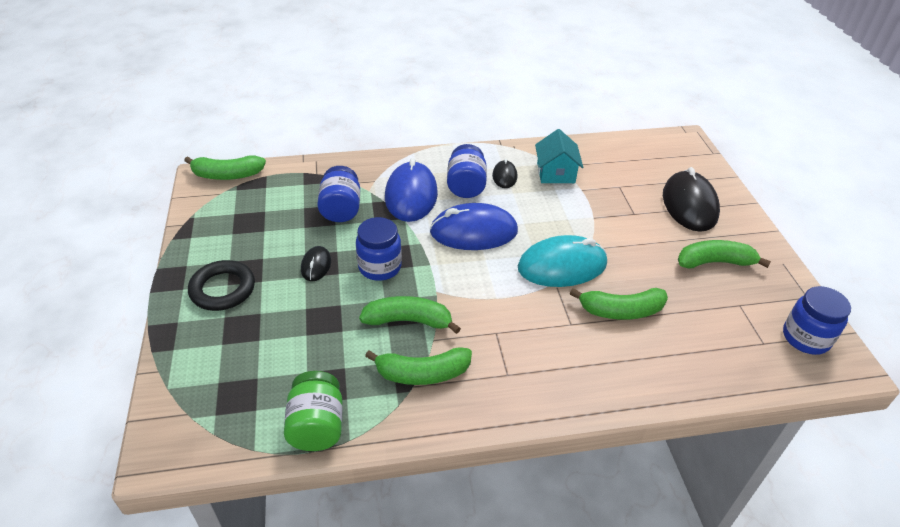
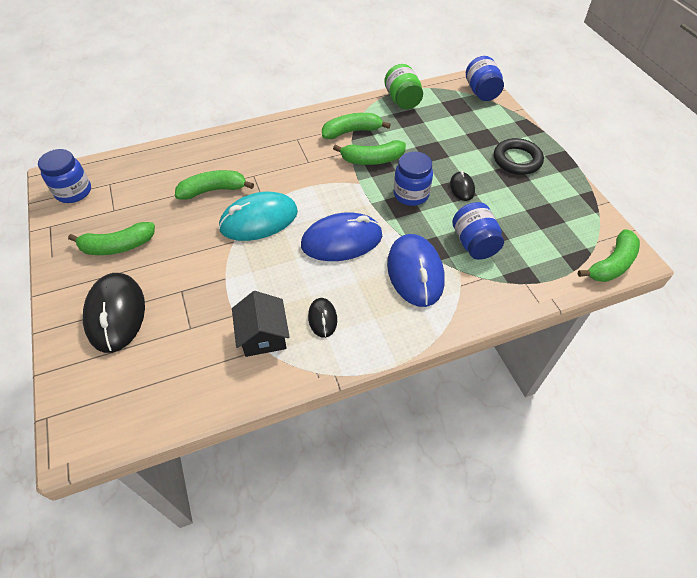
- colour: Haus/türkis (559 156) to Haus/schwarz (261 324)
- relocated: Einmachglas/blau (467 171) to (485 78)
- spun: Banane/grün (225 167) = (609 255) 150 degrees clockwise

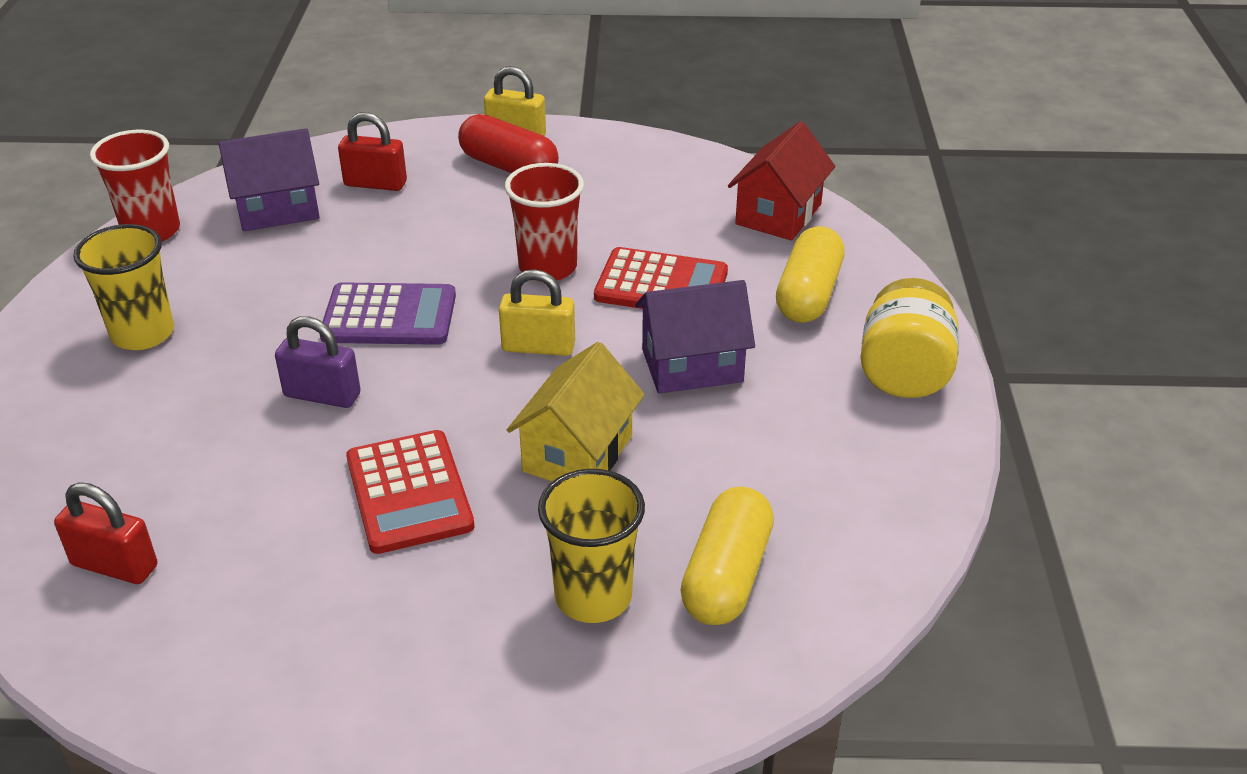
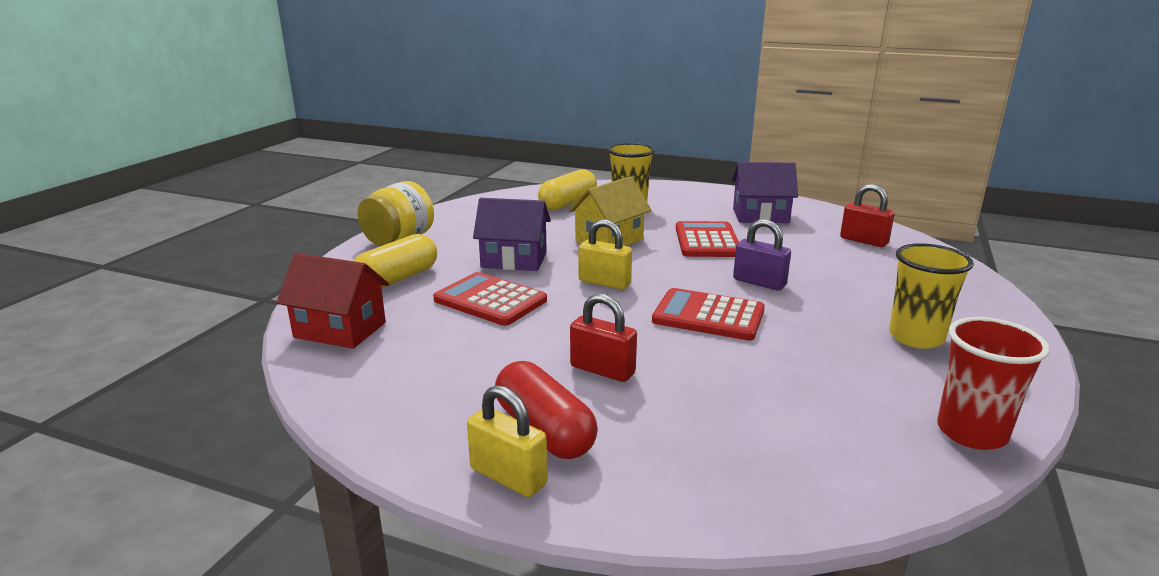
- relocated: Vorhängeschloss/rot (372 151) to (603 337)
- spun: Haus/rot (781 181) = (332 301) 60 degrees clockwise
- relocated: Haus/lila (269 179) to (765 192)
- missing: Becher/rot (544 222)
- colour: Taschenrechner/lila (387 313) to Taschenrechner/rot (708 314)

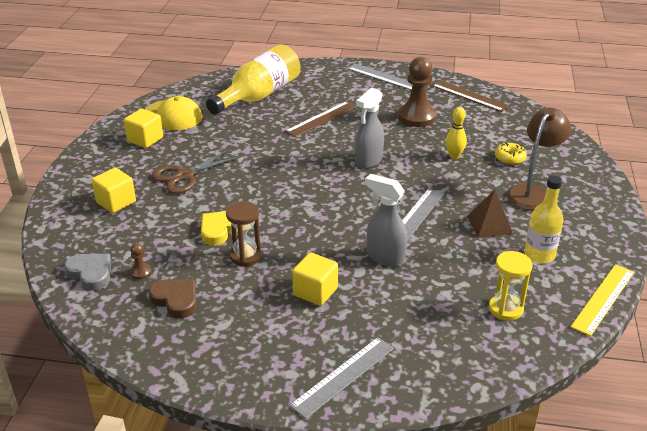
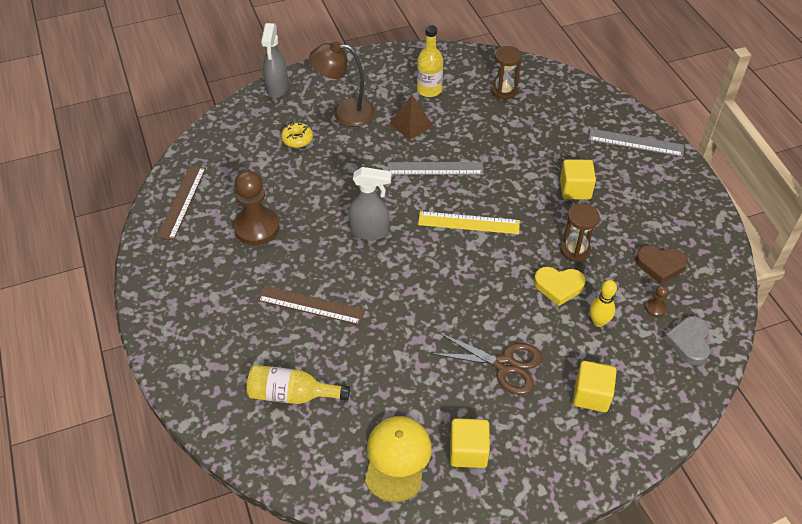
- size: Flasche/gelb (253 79) = (298 384) x0.62
- missing: Lineal/grau (380 77)
- relocated: Bowlingkegel/gelb (456 133) to (603 303)
- relocated: Sprühflasche/grau (386 220) to (274 60)
- colour: Sanduhr/gelb (511 286) to Sanduhr/braun (506 73)
- relocated: Lineal/gelb (602 300) to (469 222)
- spun: Herz/braun (173 298) = (661 264) 90 degrees counterclockwise

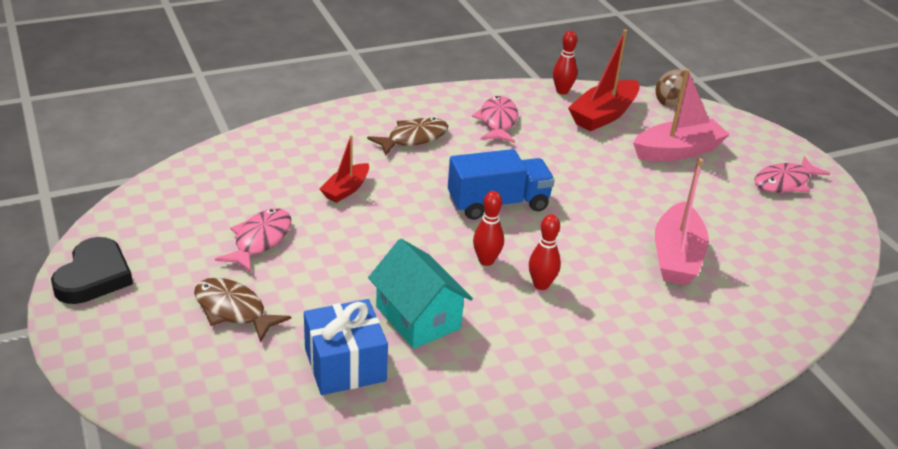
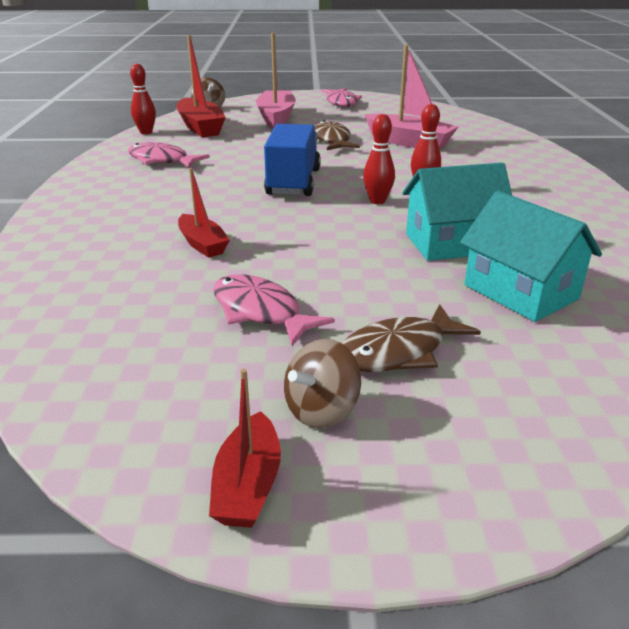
- relocated: Fisch/braun (407 137) to (337 135)
- exchanged: Herz/schwarz (92 270) to Boot/rot (245 448)
- exchanged: Geschenk/blau (346 347) to Haus/türkis (531 256)
- appeared: Kreisel/braun (322 383)

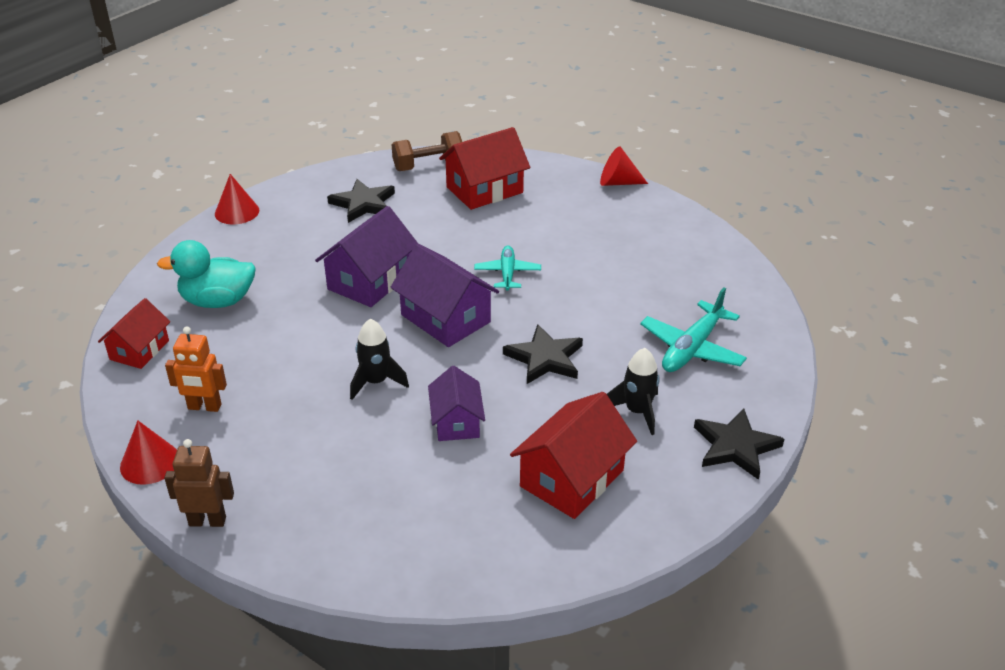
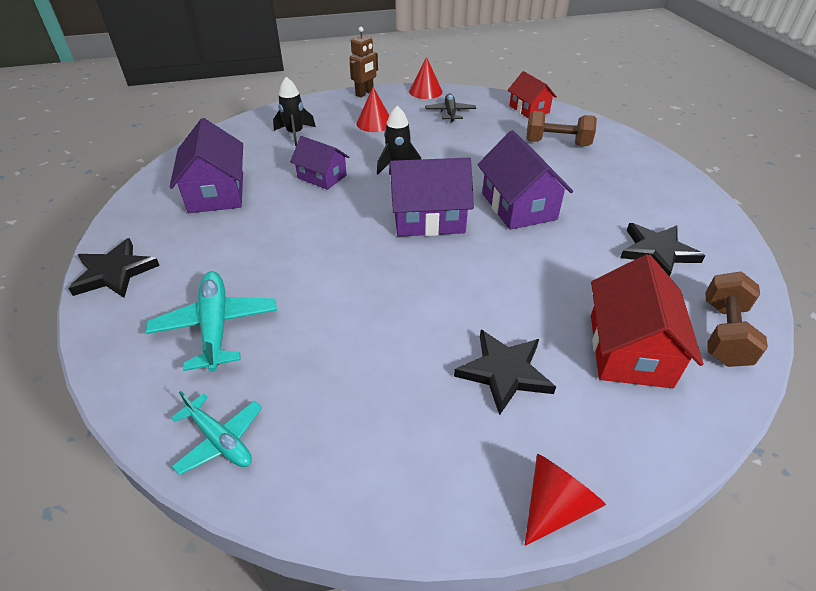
- relocated: Kegel/rot (237 199) to (372 109)
- exchanged: Ente/türkis (206 274) to Hantel/braun (561 128)
- relocated: Flugzeug/türkis (507 268) to (216 433)
- relocated: Stern/schwarz (543 354) to (505 372)
- exchanged: Roboter/orange (196 369) to Flugzeug/schwarz (450 107)
- relocated: Rakete/schwarz (633 391) to (294 111)
- colour: Haus/rot (573 455) to Haus/lila (206 165)

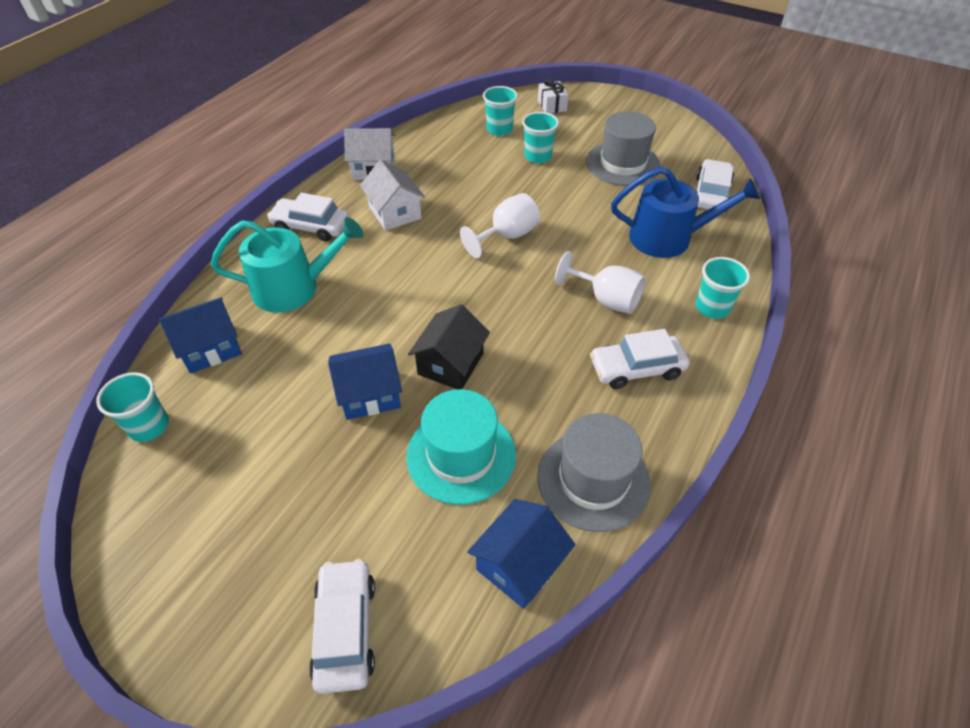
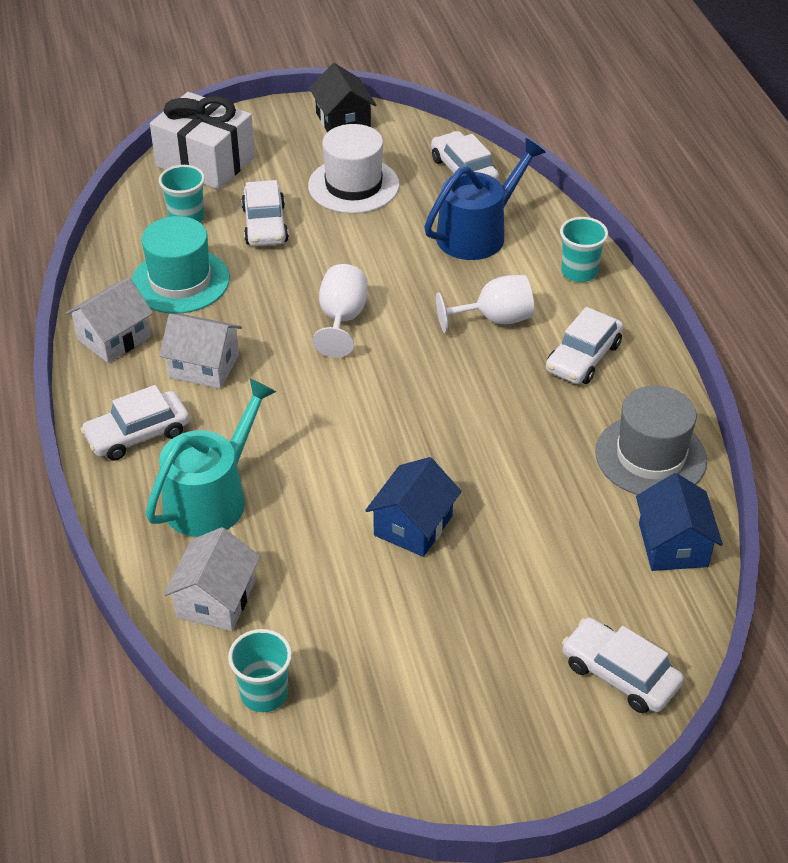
- size: Geschenk/weiß (553 96) = (202 141) x2.16
- colour: Hut/grau (623 148) to Hut/weiß (354 169)
- exchanged: Becher/türkis (540 137) to Auto/weiß (265 213)
- colour: Haus/blau (200 336) to Haus/weiß (212 579)
- relocated: Haus/schwarz (449 346) to (342 97)
- relocated: Hut/türkis (461 447) to (180 265)

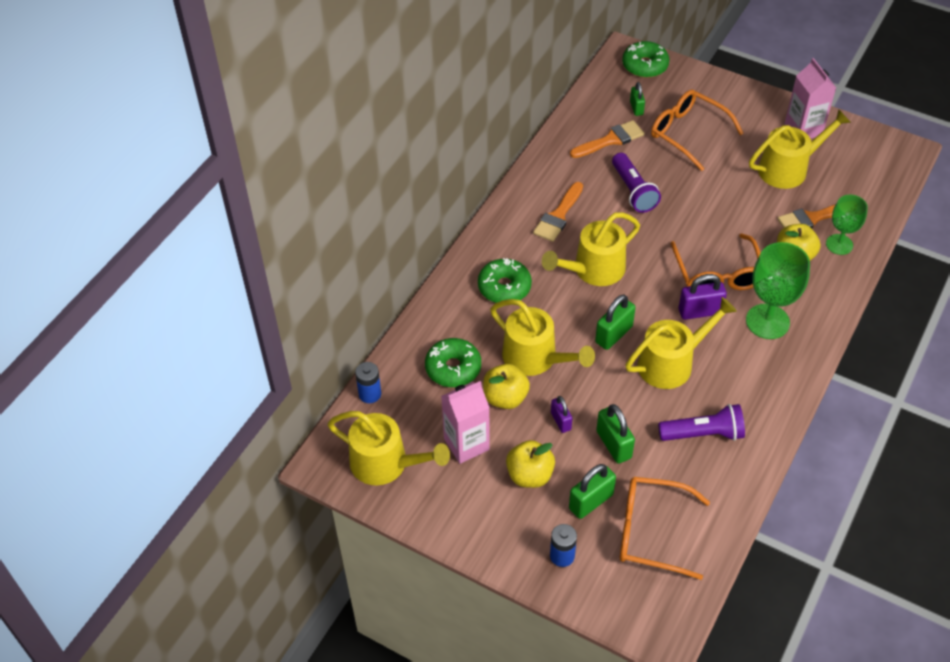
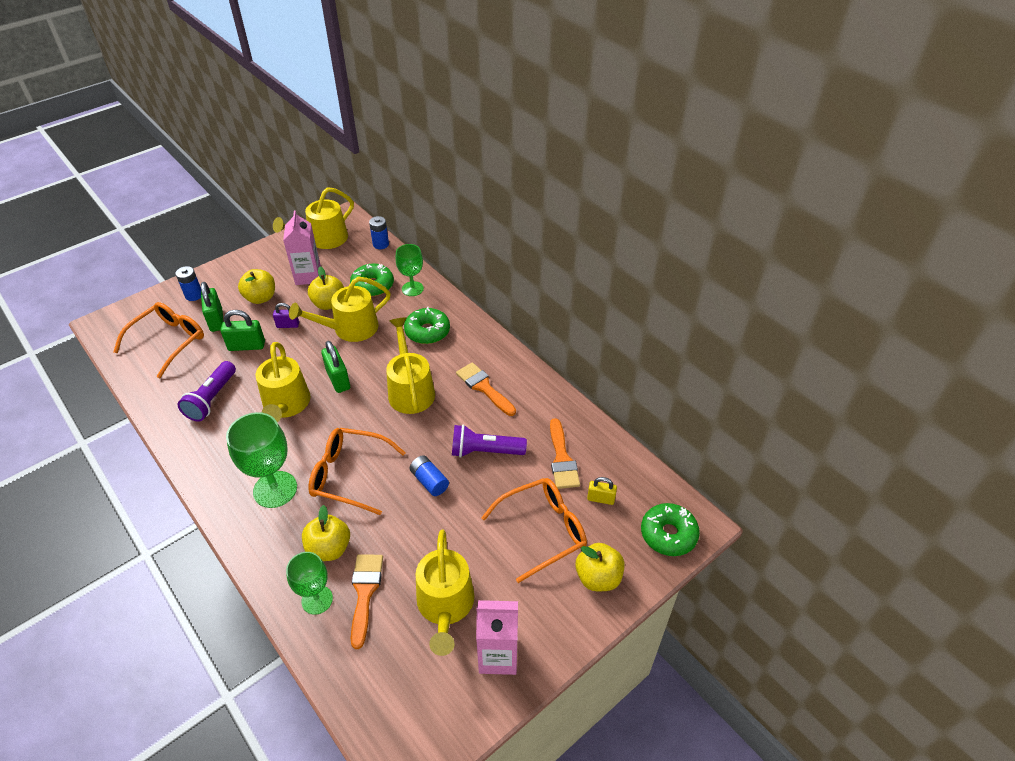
- colour: Vorhängeschloss/grün (637 99) to Vorhängeschloss/gelb (602 491)
- missing: Vorhängeschloss/lila (702 297)
- appeared: Kelch/grün (409 270)
- appeared: Batterie/blau (429 475)
- appeared: Apfel/gelb (599 567)

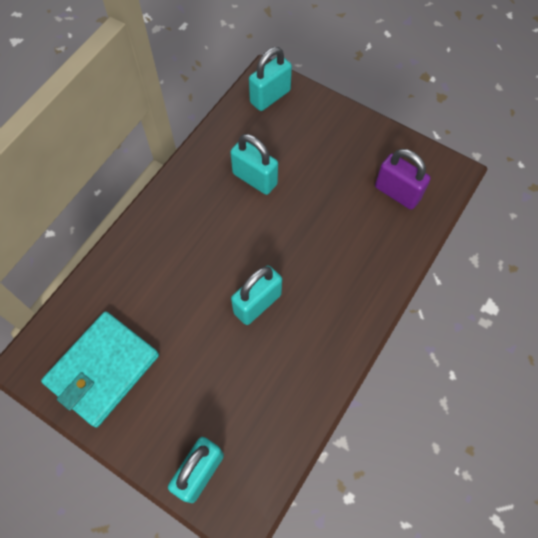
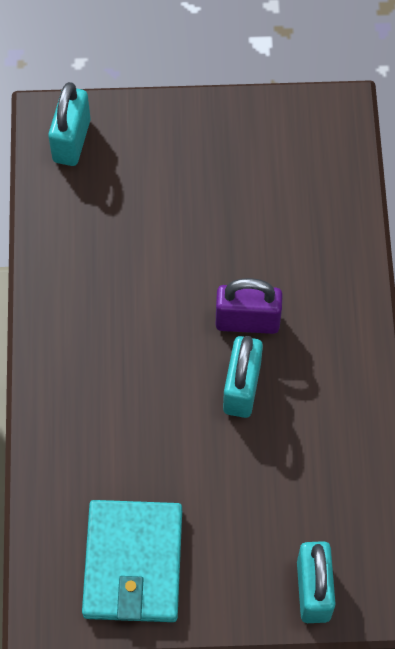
- missing: Vorhängeschloss/türkis (254 164)
- relocated: Vorhängeschloss/lila (403 179) to (249 306)

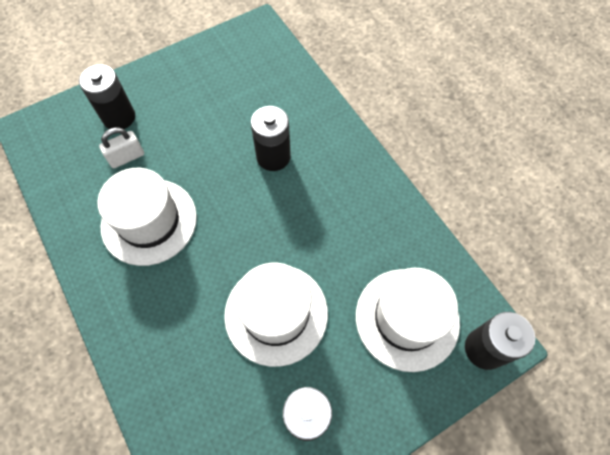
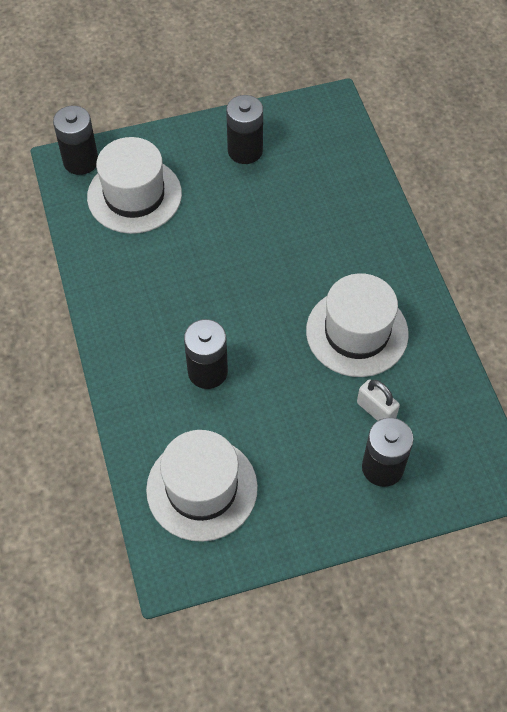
- spun: Vorhängeschloss/weiß (121 148) = (378 400) 60 degrees clockwise
- relocated: Hut/weiß (276 315) to (202 486)

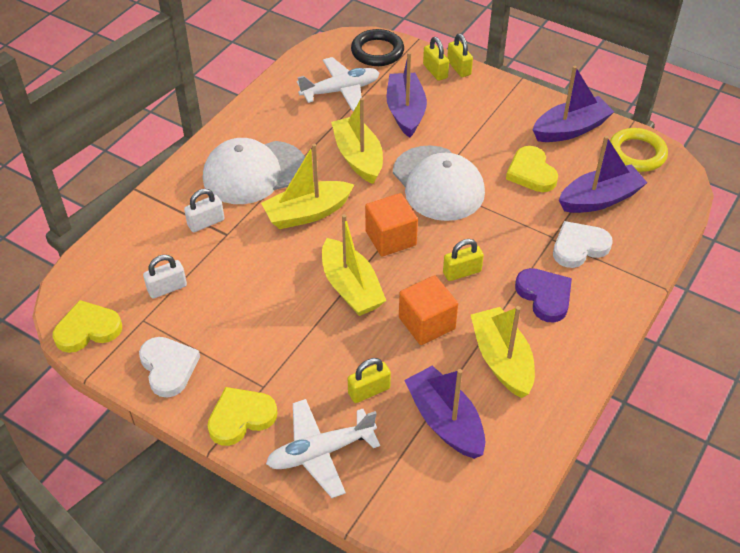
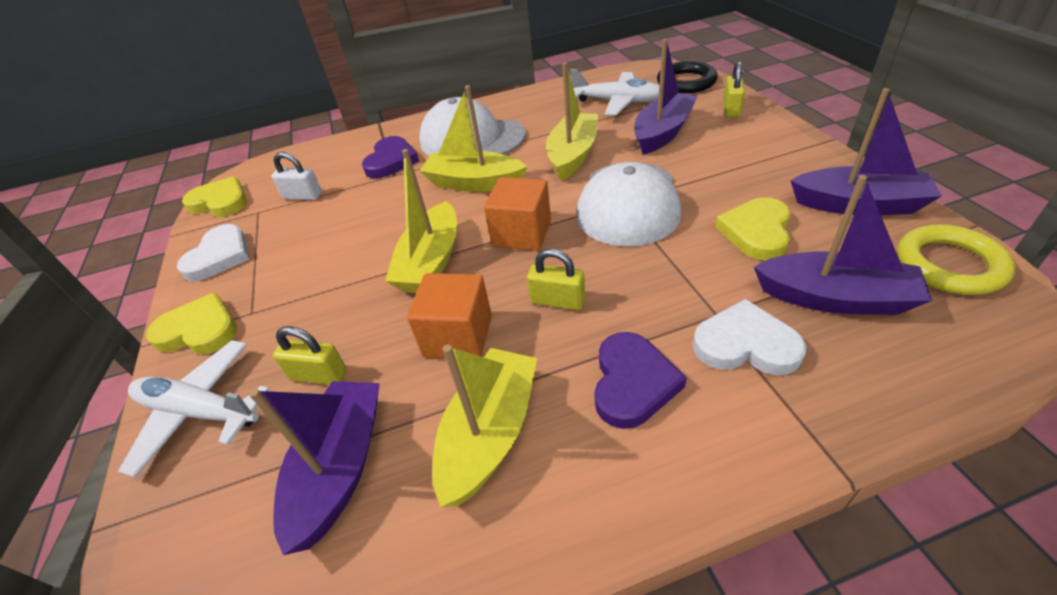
- missing: Vorhängeschloss/gelb (460 55)
- exchanged: Vorhängeschloss/weiß (204 210) to Herz/lila (390 157)

